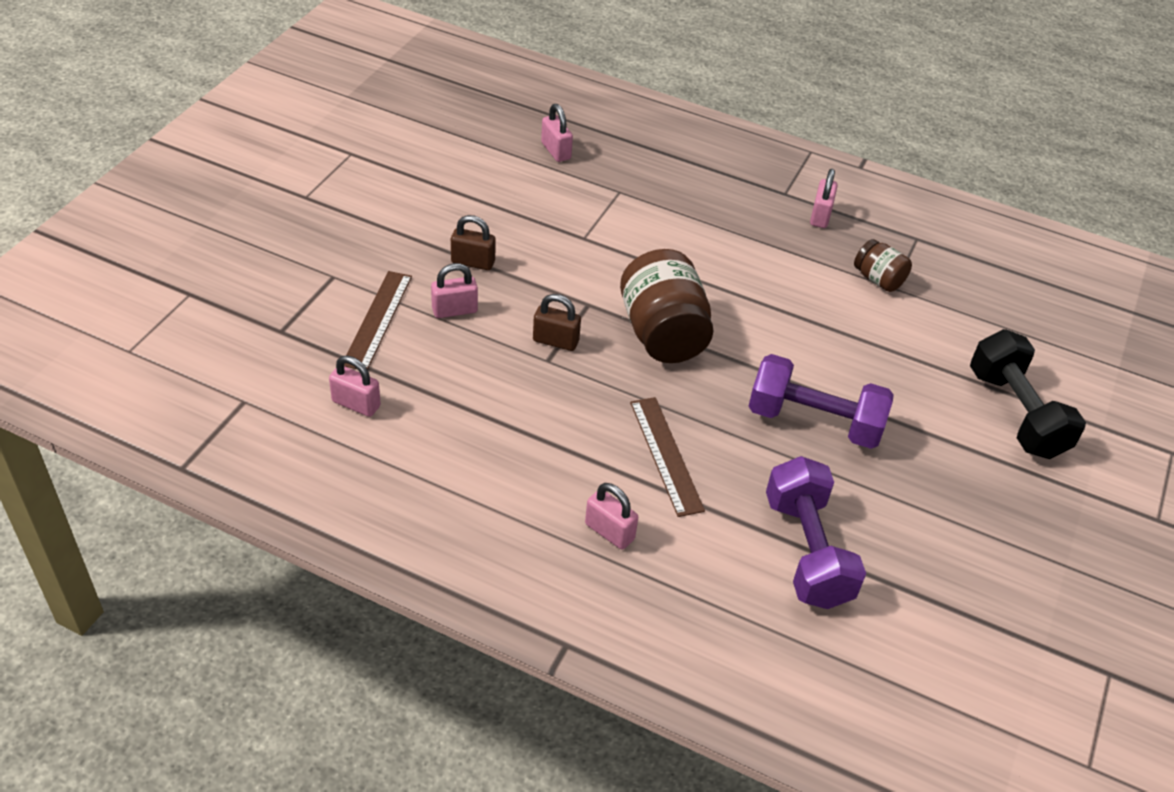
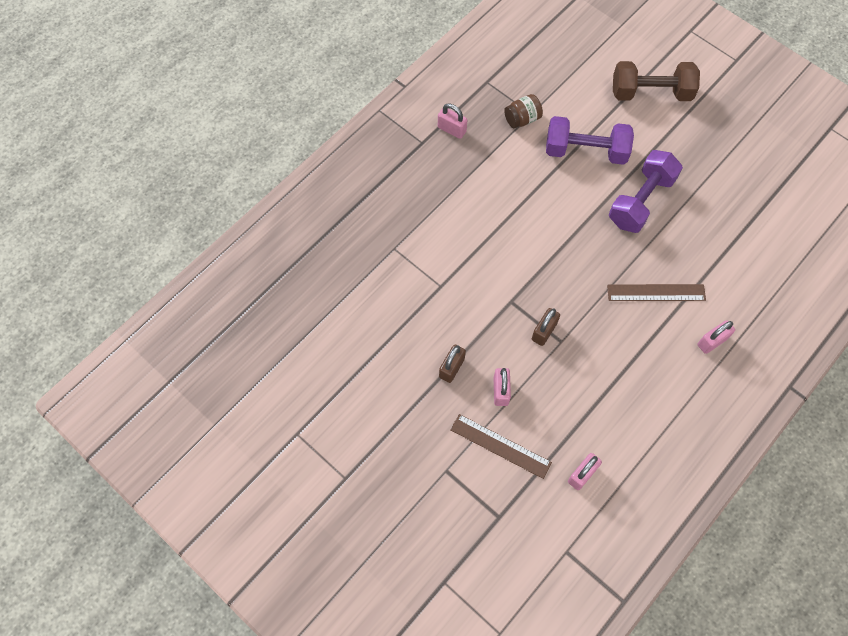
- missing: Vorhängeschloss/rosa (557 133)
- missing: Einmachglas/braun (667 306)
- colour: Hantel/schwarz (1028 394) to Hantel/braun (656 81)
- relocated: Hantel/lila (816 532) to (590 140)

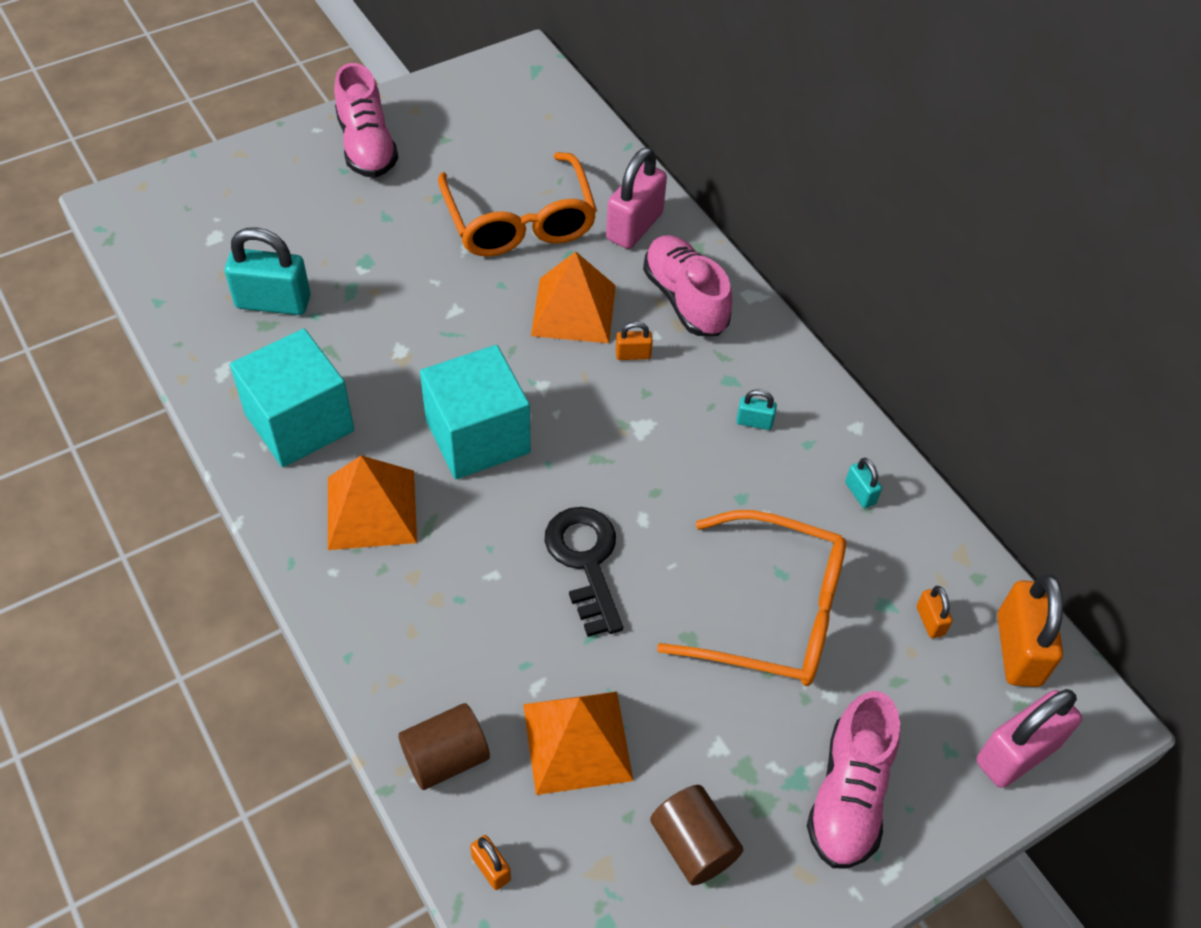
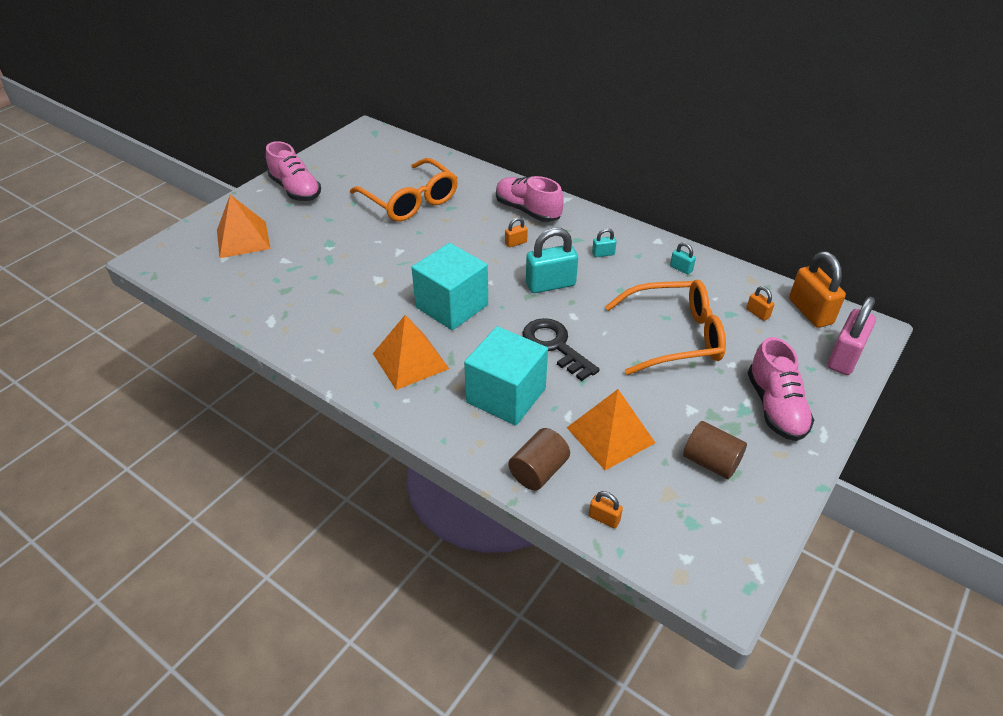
- missing: Vorhängeschloss/rosa (636 198)
- relocated: Vorhängeschloss/türkis (268 271) to (552 260)
- relocated: Pyramide/orange (573 297) to (243 226)
- relocated: Kubus/türkis (292 398) to (506 376)

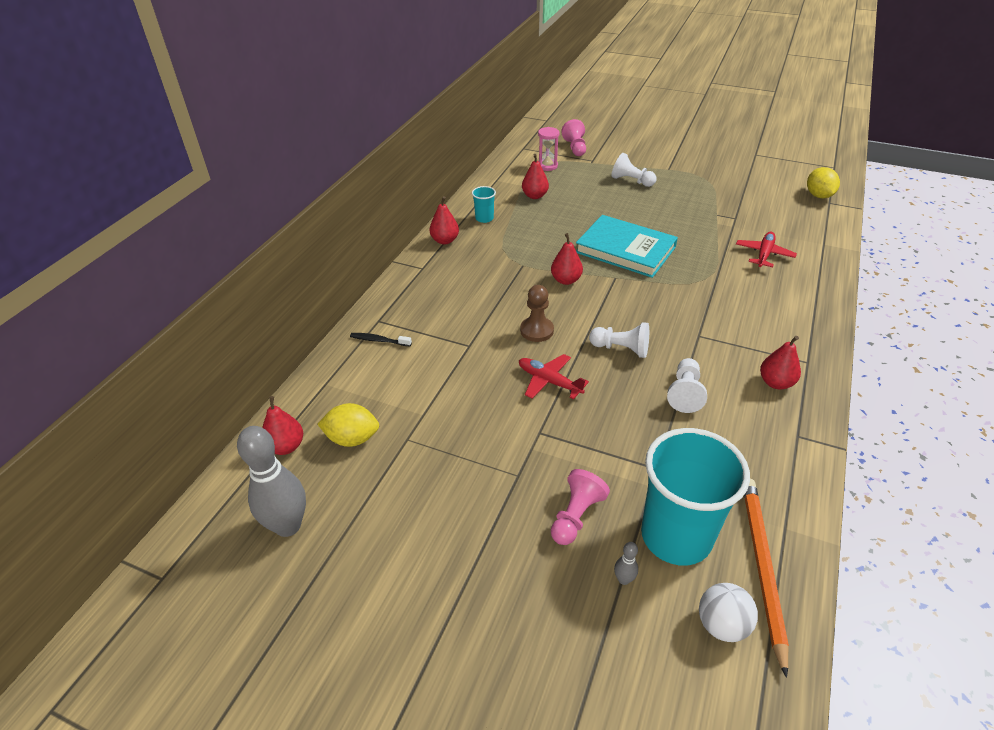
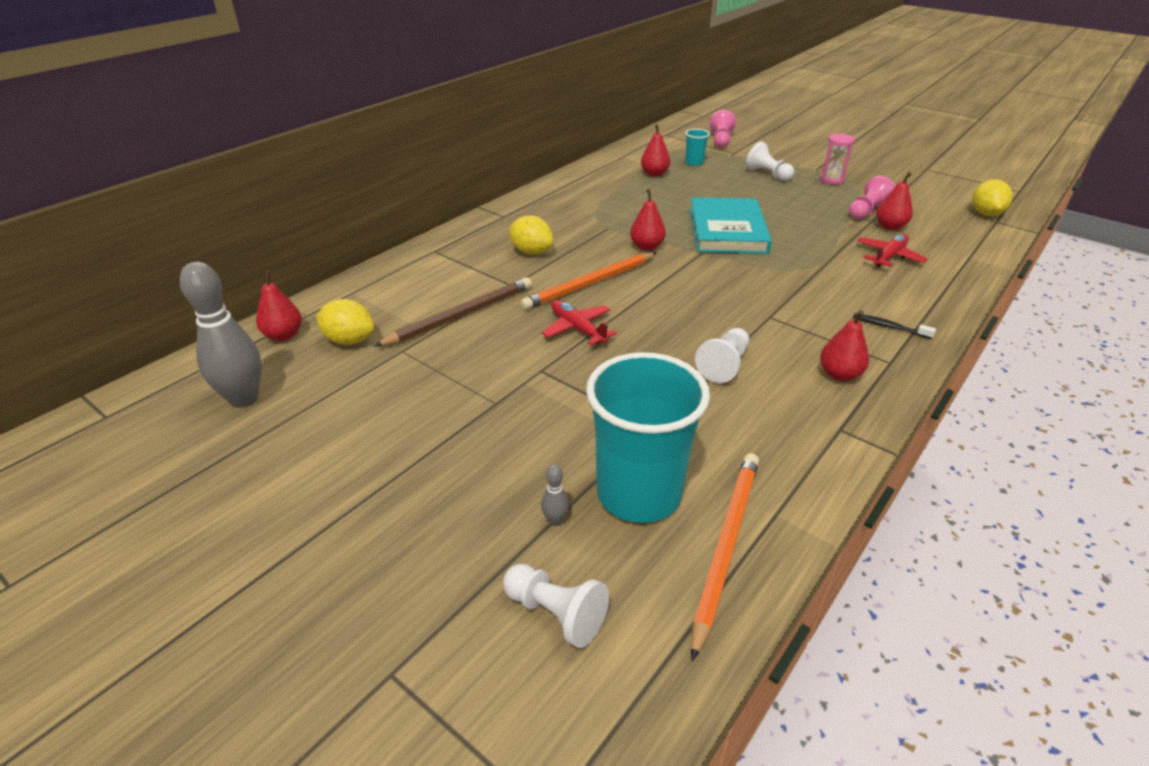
- relocated: Sanduhr/rosa (548 149) to (837 159)
- relocated: Becher/türkis (484 204) to (697 147)
- relocated: Birne/rot (444 220) to (894 201)
- spun: Buch/türkis (627 246) = (731 225) 45 degrees clockwise
- exchanged: Bauer/braun (537 313) to Bleistift/orange (589 281)
- relocated: Bauer/weiß (619 340) to (556 606)
- relocated: Zahnbürste/schwarz (381 339) to (894 326)
- relocated: Bauer/rosa (580 507) to (872 197)
- missing: Ball/weiß (728 612)
- appeared: Zitrone/gelb (531 235)
- appeared: Bleistift/braun (453 312)

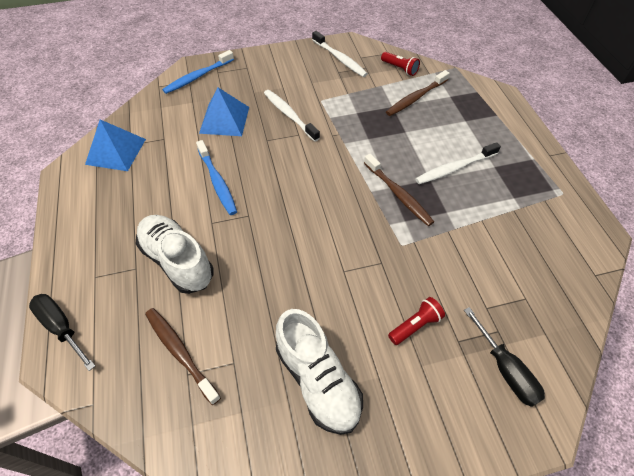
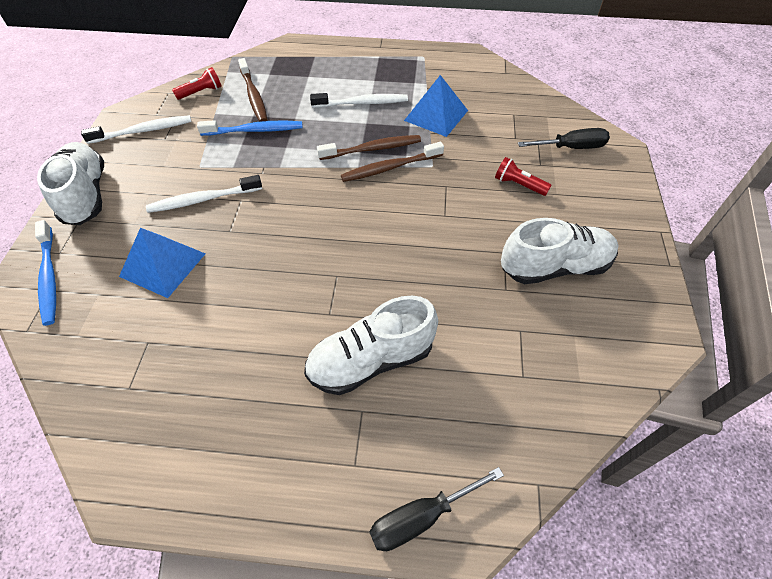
- relocated: Pyramide/blau (115 145) to (436 106)
- relocated: Zahnbürste/blau (216 177) to (250 128)
- spun: Zahnbürste/weiß (458 163) = (359 100) 90 degrees counterclockwise
- spun: Taschenlampe/rot (416 321) = (523 176) 45 degrees counterclockwise
- relocated: Zahnbürste/braun (183 356) to (392 162)
- appeared: Schuh/weiß (70 183)

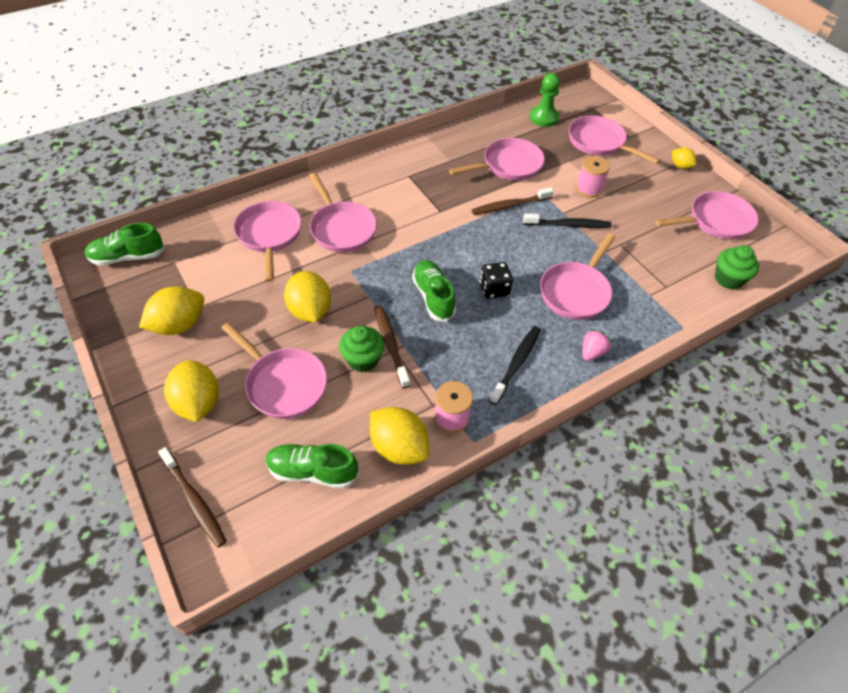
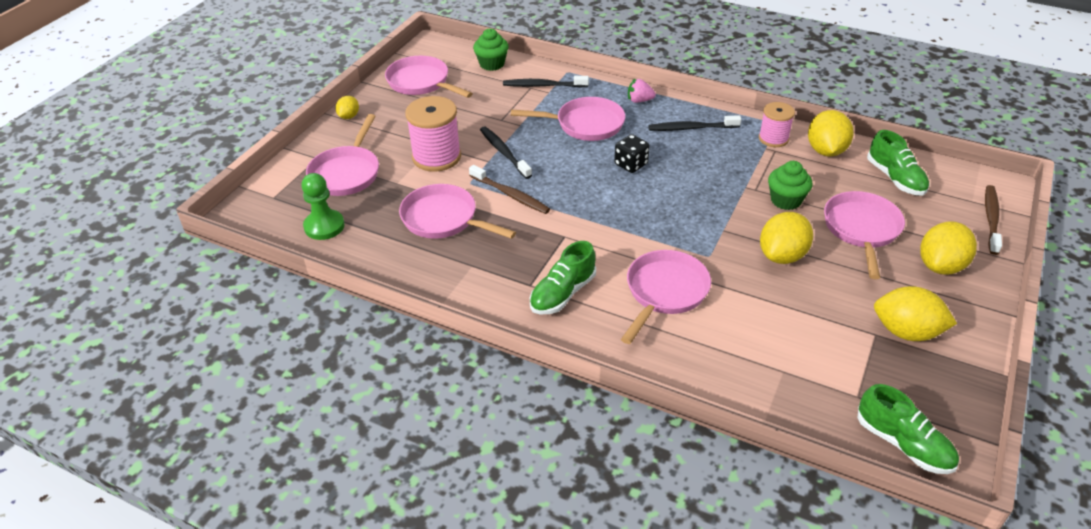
- size: Garnrolle/rosa (593 177) = (433 134) x1.62
- missing: Pfanne/rosa (267 241)
- relocated: Schuh/grün (434 291) to (563 277)
- missing: Zahnbürste/braun (392 346)
- appeared: Zahnbürste/schwarz (546 81)

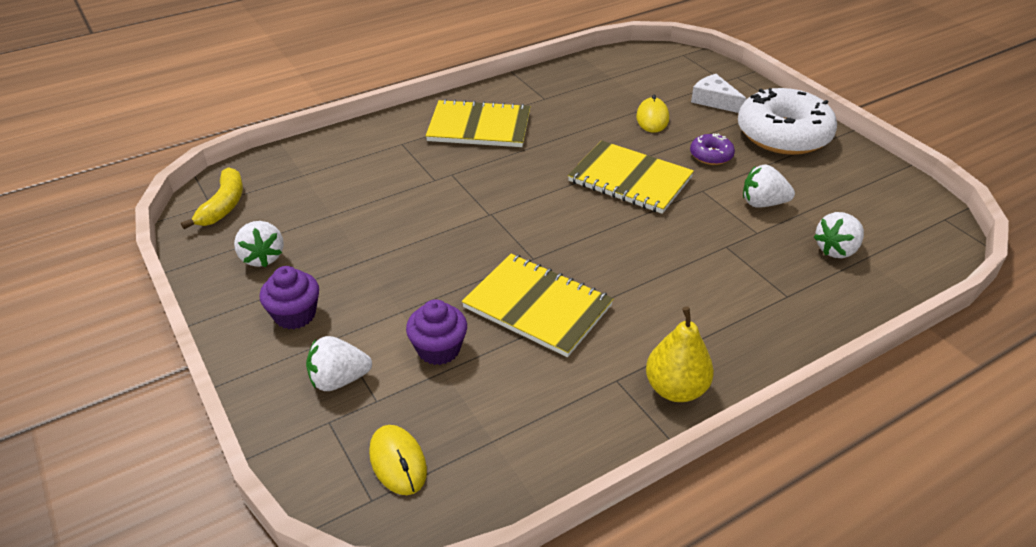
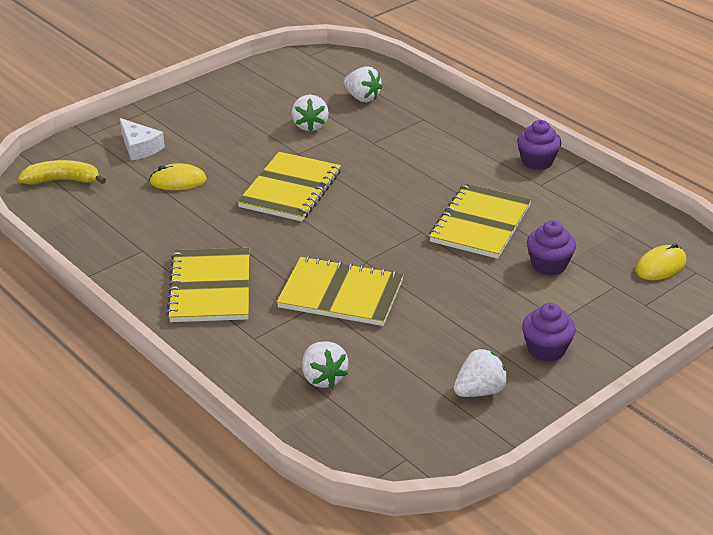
- spun: Käse/weiß (718 93) = (142 139) 75 degrees counterclockwise
- missing: Donut/weiß (787 121)
- missing: Donut/lila (712 149)
- relocated: Banane/gelb (212 198) to (62 172)
- exchanged: Birne/gelb (680 354) to Muffin/lila (539 145)
- relocated: Erdbeere/weiß (339 363) to (325 364)
- appeared: Notizbuch/gelb (340 291)

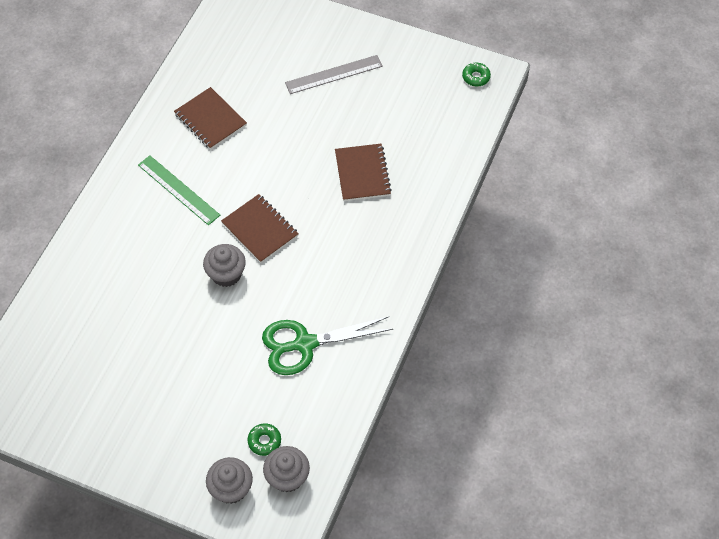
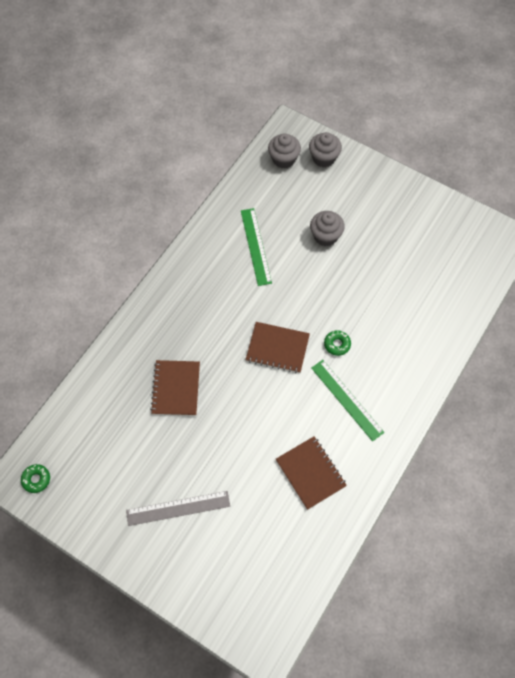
- spun: Notizbuch/braun (260 228) = (278 347) 45 degrees counterclockwise
- relocated: Muffin/grau (224 265) to (327 228)
- exchanged: Schere/grün (327 345) to Lineal/grün (256 247)
- relocated: Donut/grün (264 439) to (337 343)

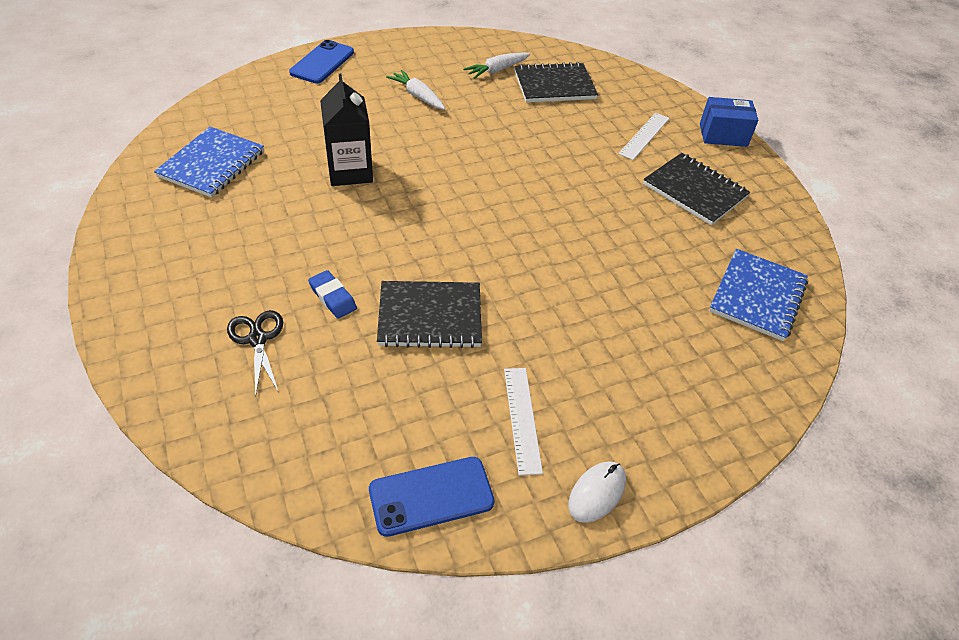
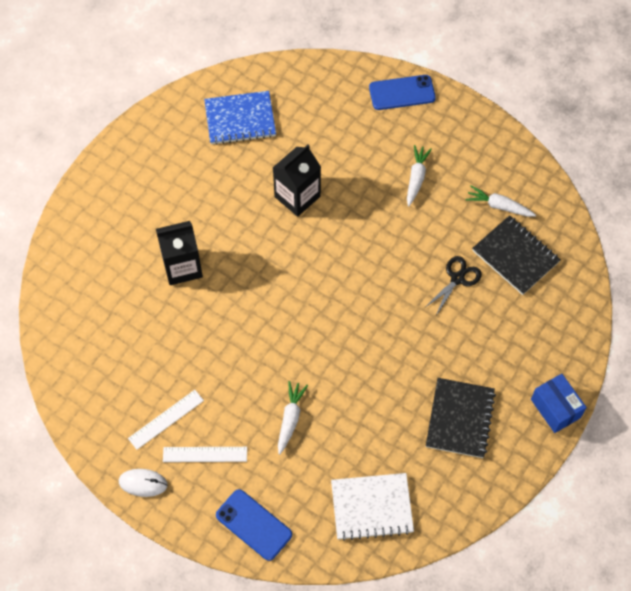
- relocated: Lineal/weiß (644 136) to (205 454)
- colour: Notizbuch/blau (758 295) to Notizbuch/weiß (372 507)
- exchanged: Radiergummi/blau (332 294) to Getränkekarton/schwarz (179 253)
- missing: Notizbuch/schwarz (429 314)
- relocated: Schere/schwarz (255 353) to (453 286)
- relocated: Handy/blau (432 497) to (254 525)
- appeared: Karotte/weiß (293 418)

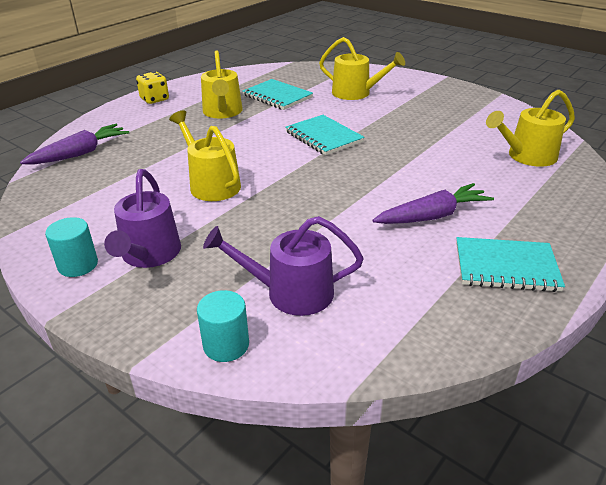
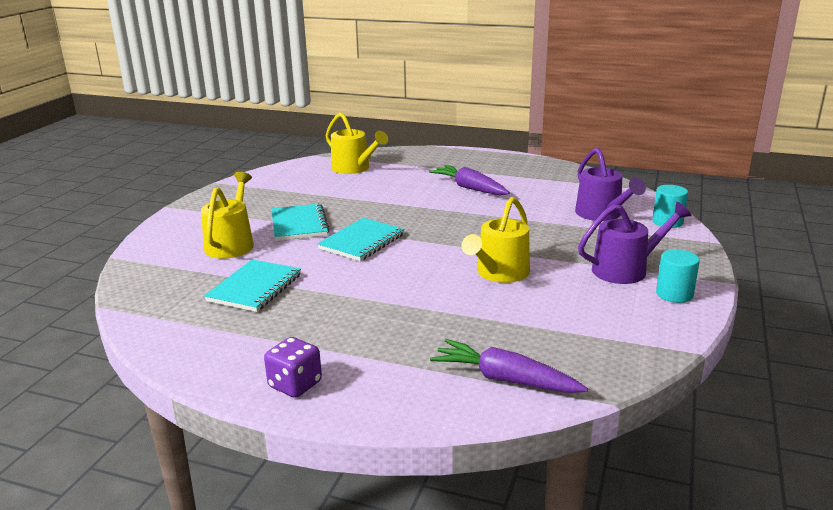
- missing: Gießkanne/gelb (222 84)
- colour: Spielwürfel/gelb (152 87) to Spielwürfel/lila (293 367)
- relocated: Notizbuch/türkis (510 264) to (300 222)

